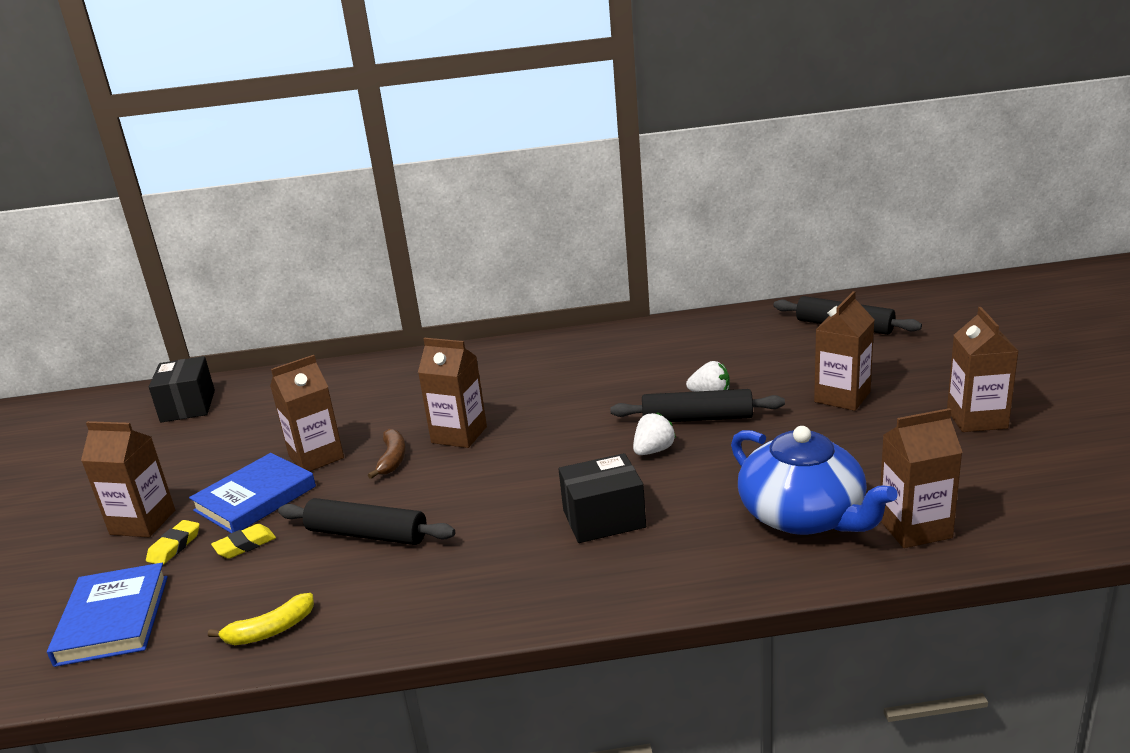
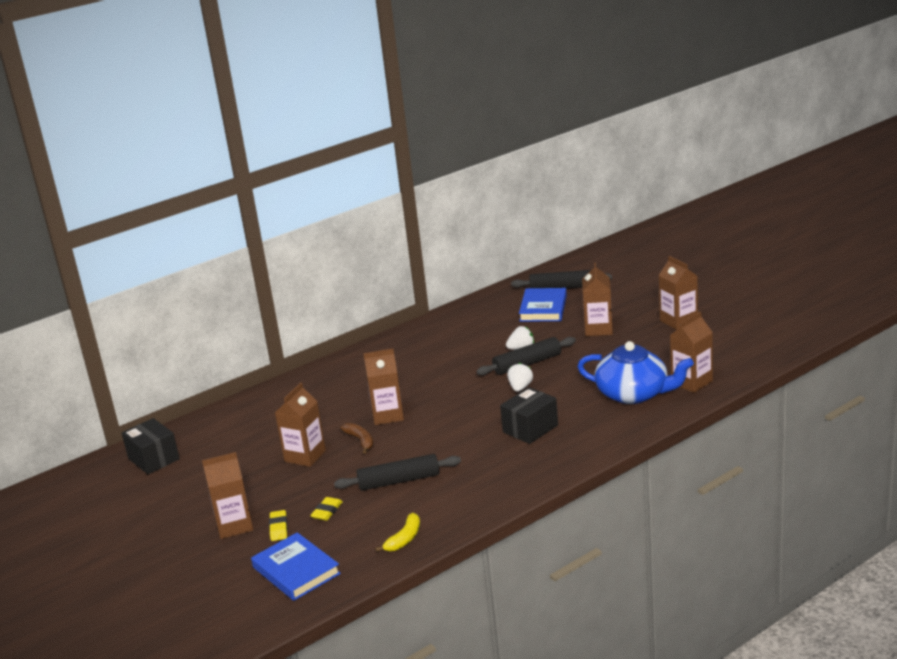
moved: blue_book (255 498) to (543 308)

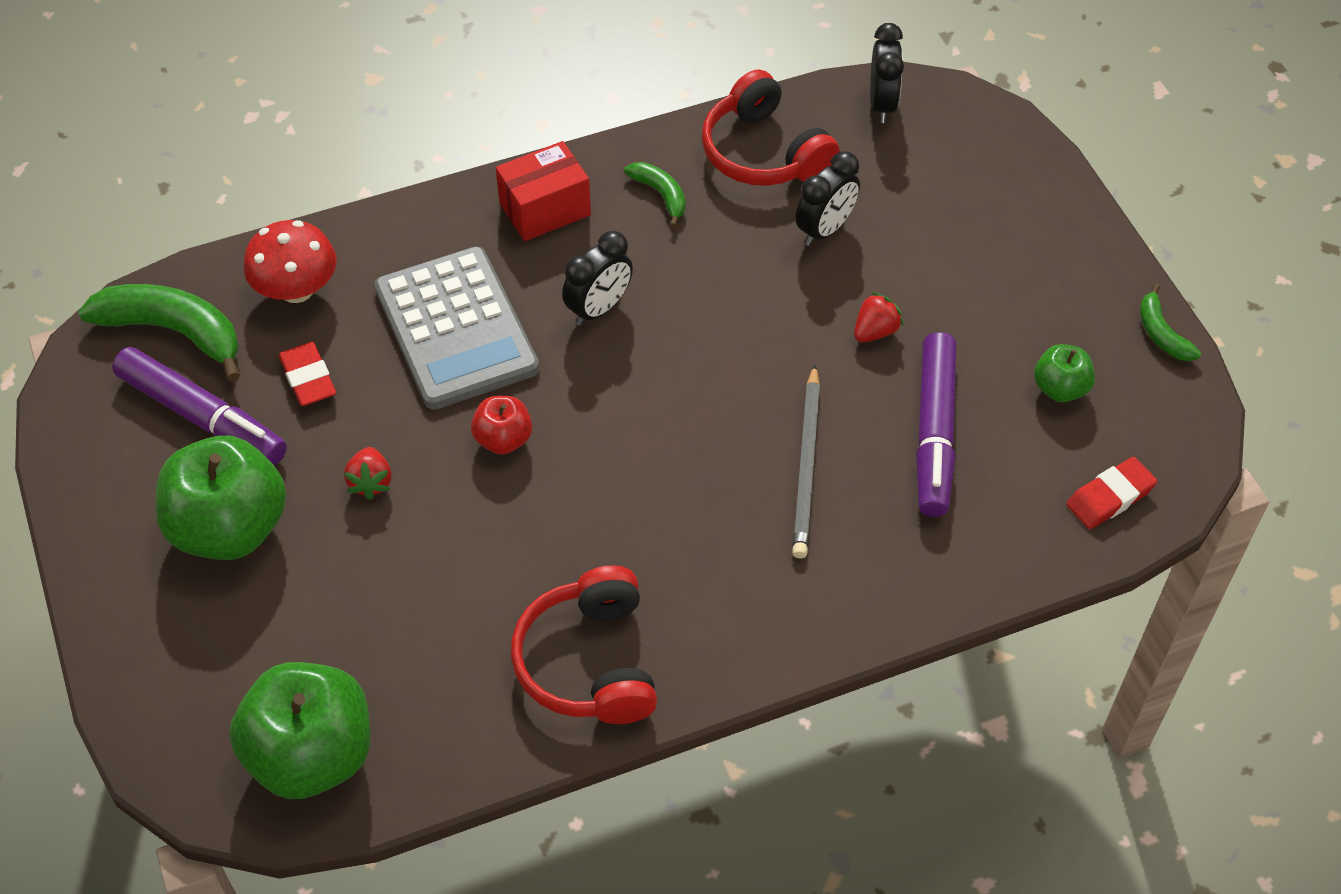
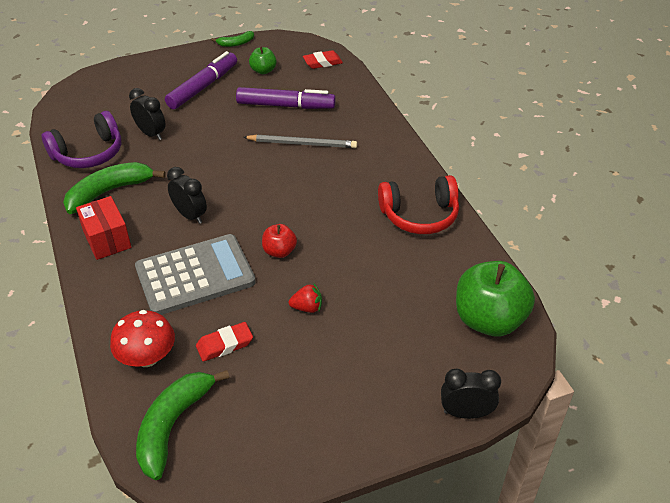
removed: red_strawberry (875 331); green_apple (230 528)
moved: black_clock (882 104) to (466 413); purple_marker (203 417) to (203 87)
recoloured: red_headphones (763 153) to purple_headphones (89 153)
turned: red_eraser (1110 497) = (322 62) 75 degrees counterclockwise
resized: green_banana (660 195) = (109 192) x1.92

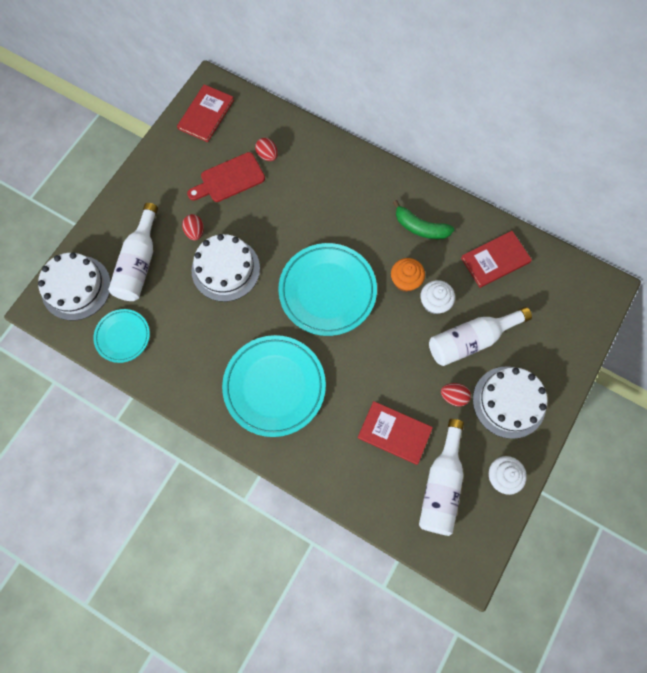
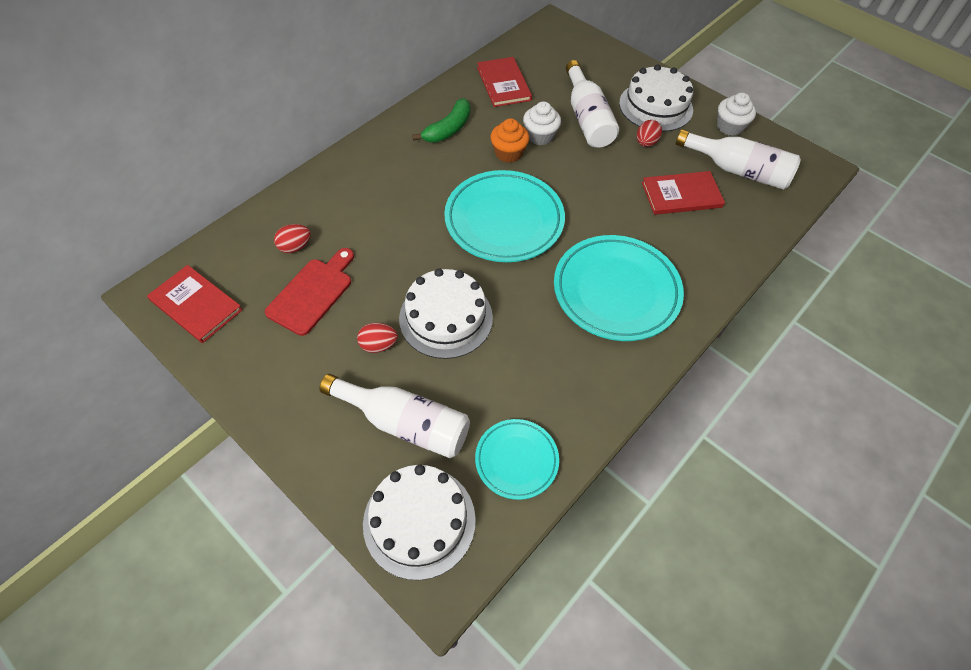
turned: red_cutting_board (229 179) = (312 293) 135 degrees counterclockwise; red_book (394 433) = (681 195) 45 degrees clockwise

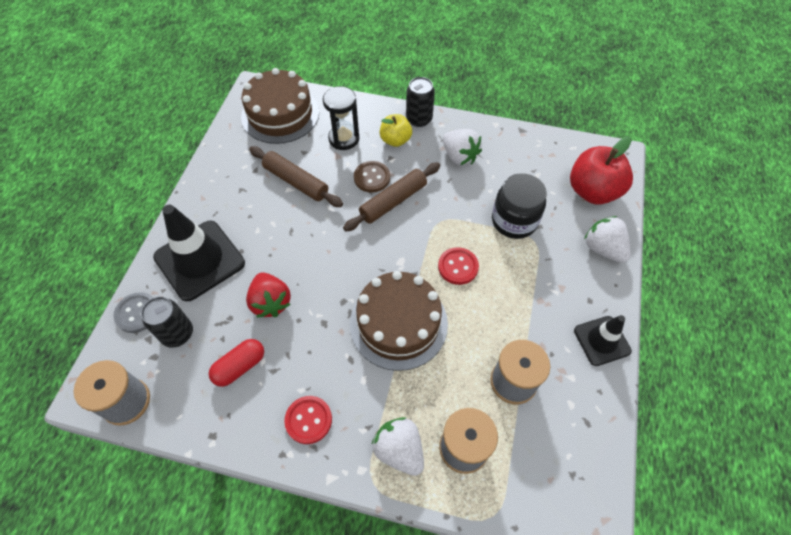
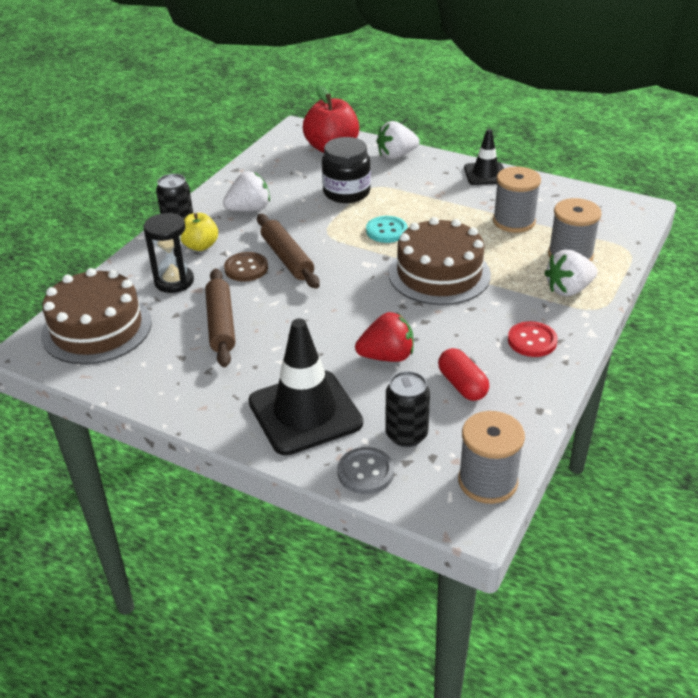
recoloured: red_button (458 267) to turquoise_button (386 231)
turned: brown_rolling_pin (296 181) = (221 324) 60 degrees counterclockwise

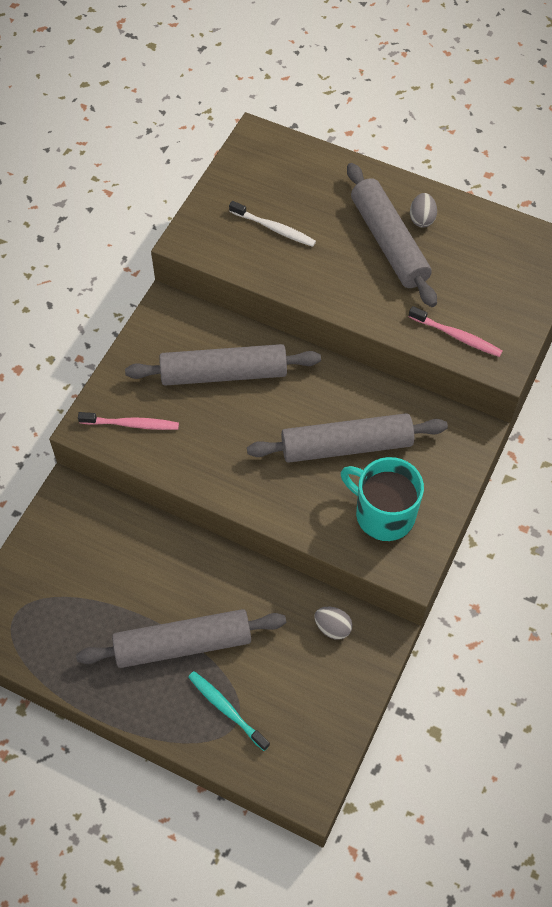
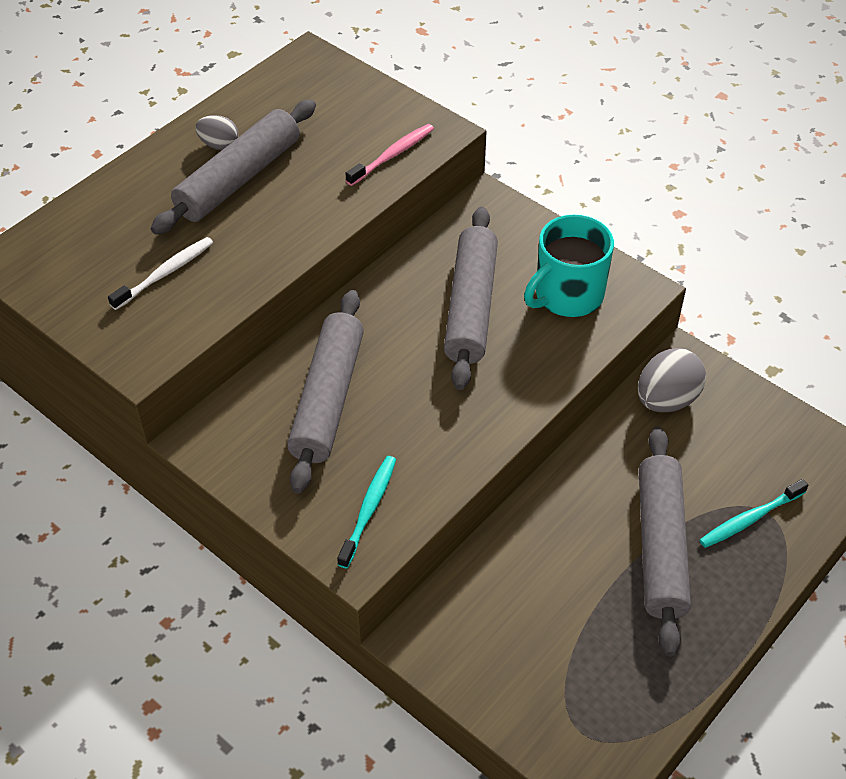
recoloured: pink_toothbrush (131 424) to turquoise_toothbrush (369 510)
turned: grey_rolling_pin (389 243) = (239 178) 45 degrees counterclockwise
resized: grey_egg (332 627) = (666 400) x1.70

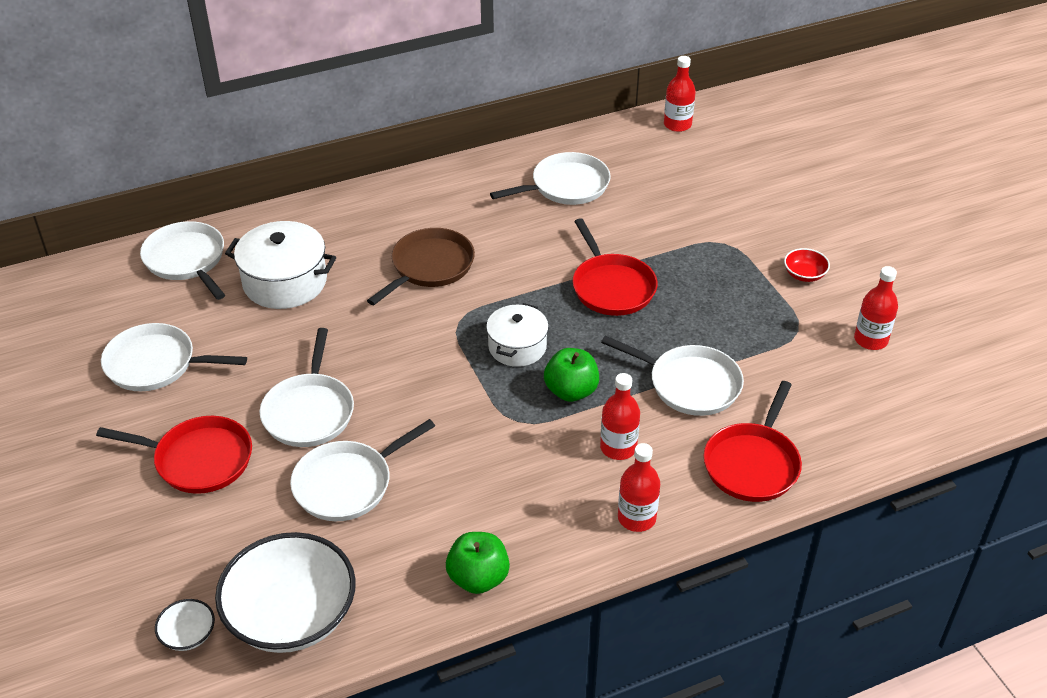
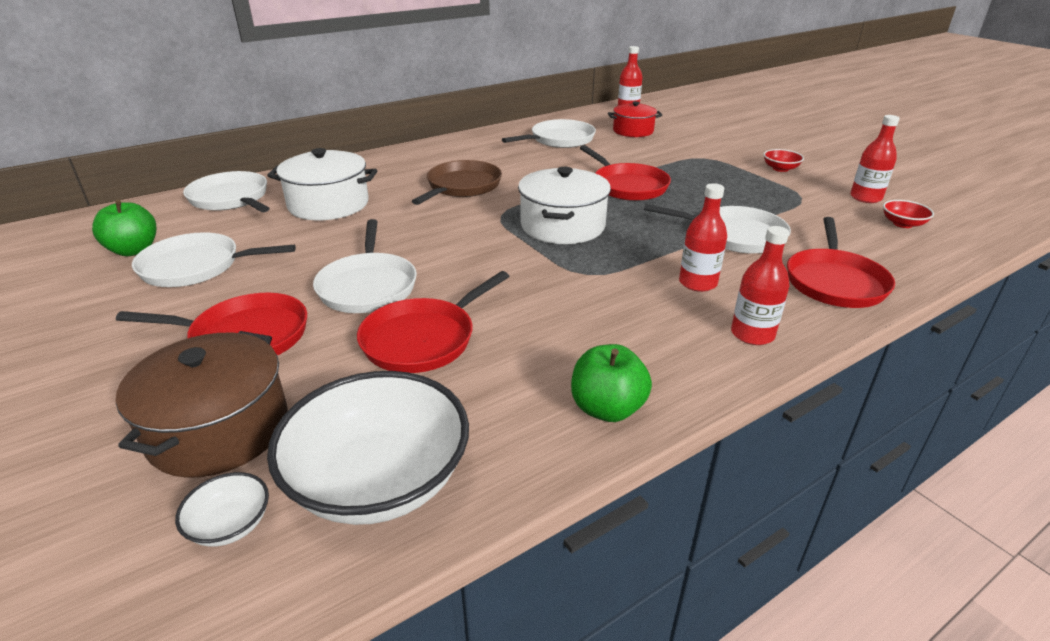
added: red_pot (633 131); red_bowl (902 224); brown_pot (219 429)
moved: green_apple (571 391) to (134 250)
recoloured: white_pan (347 484) to red_pan (423 339)
resized: white_pot (517 347) = (562 226) x1.52

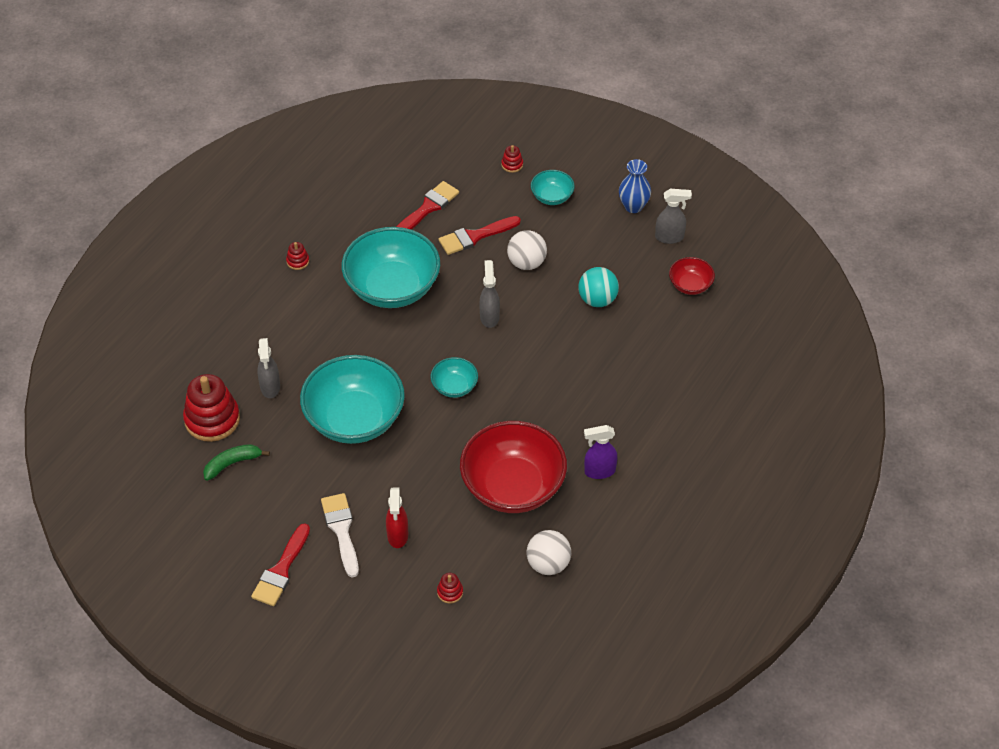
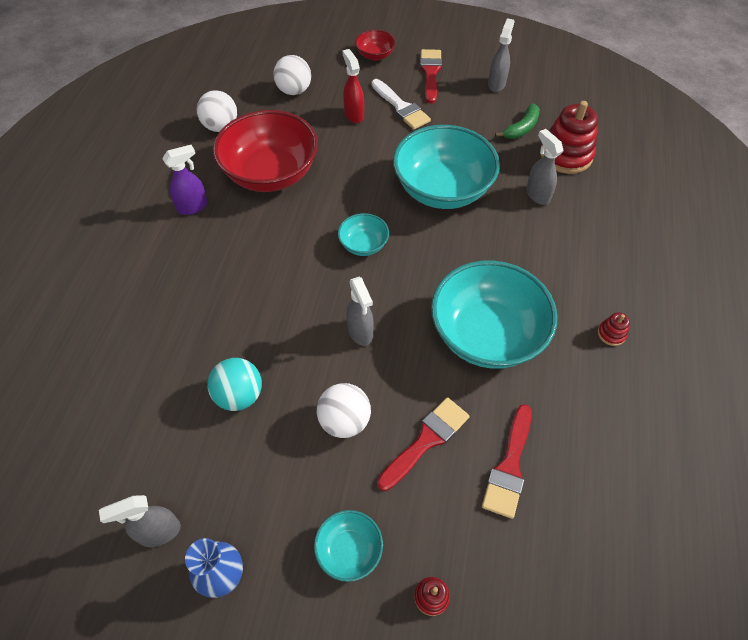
added: grey_spray_bottle (496 84)
moved: red_bowl (690 285) to (375 55)
replaced: red_stacking_toy (450 592) to white_ball (294 91)

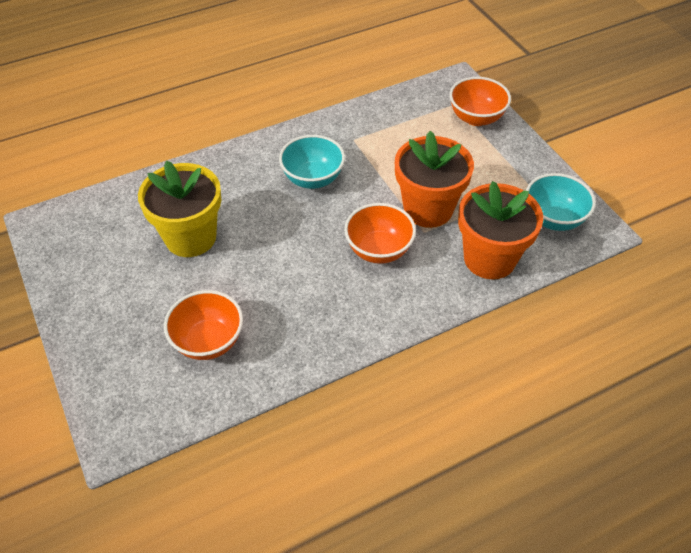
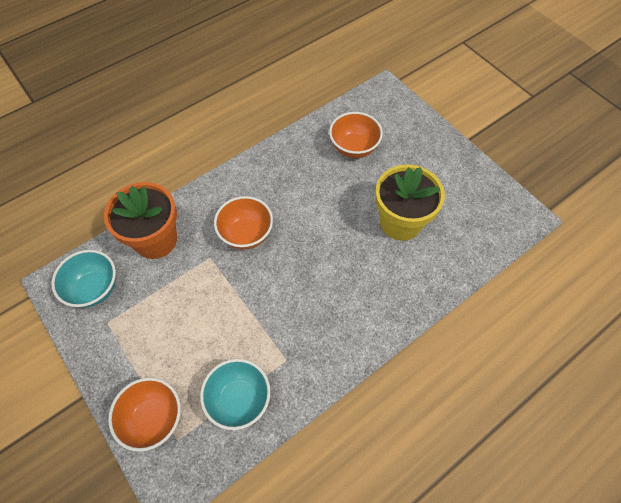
removed: orange_flower_pot (428 209)
moved: turquoise_bowl (313 179) to (239 399)

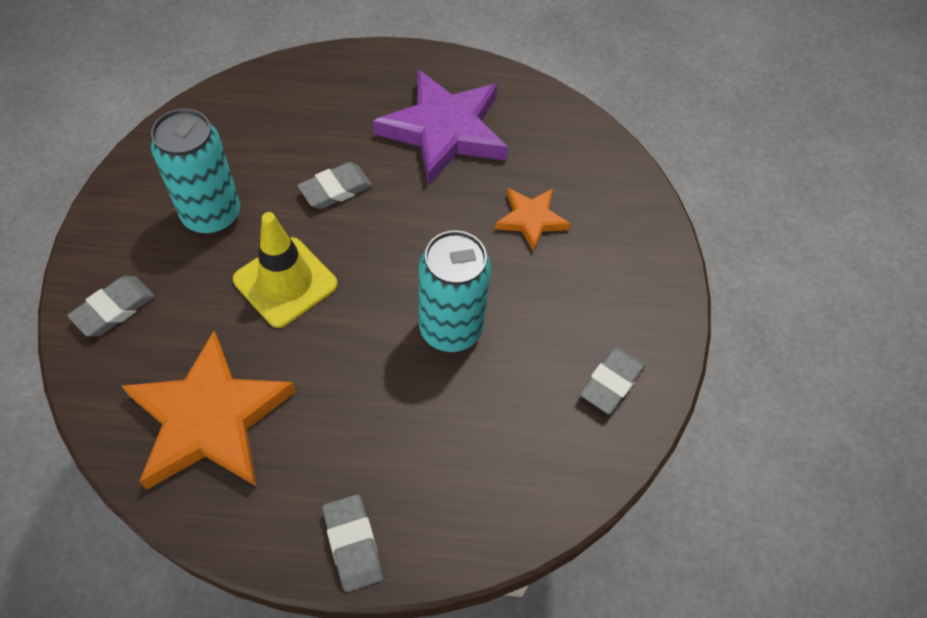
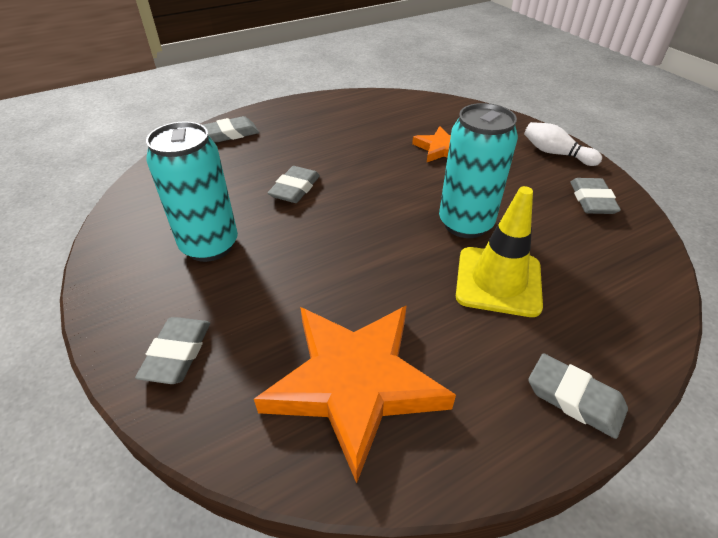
removed: purple_star (444 130)
added: grey_eraser (231 133); white_bowling_pin (555 153)
moved: yellow_traffic_cone (285 282) to (498 281)

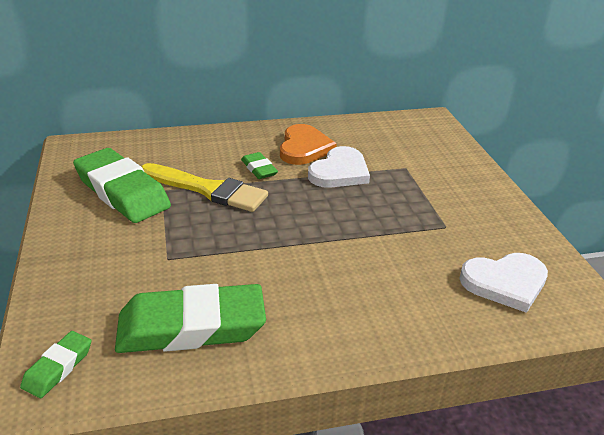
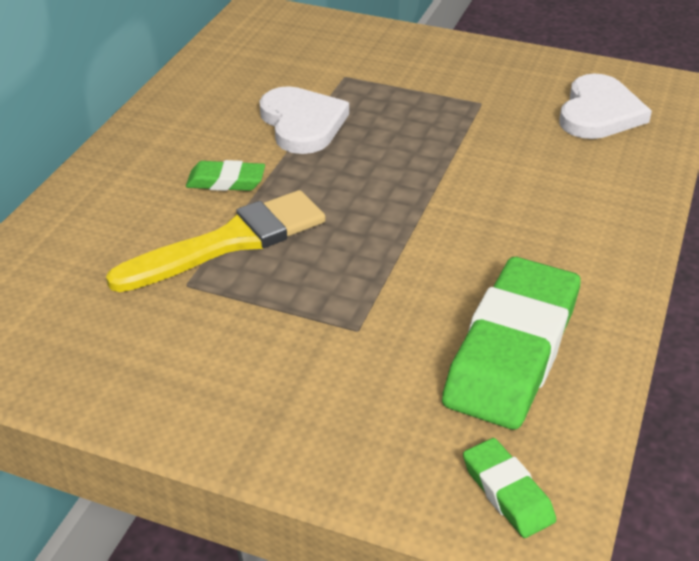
removed: orange_heart (304 148); green_eraser (122 192)

